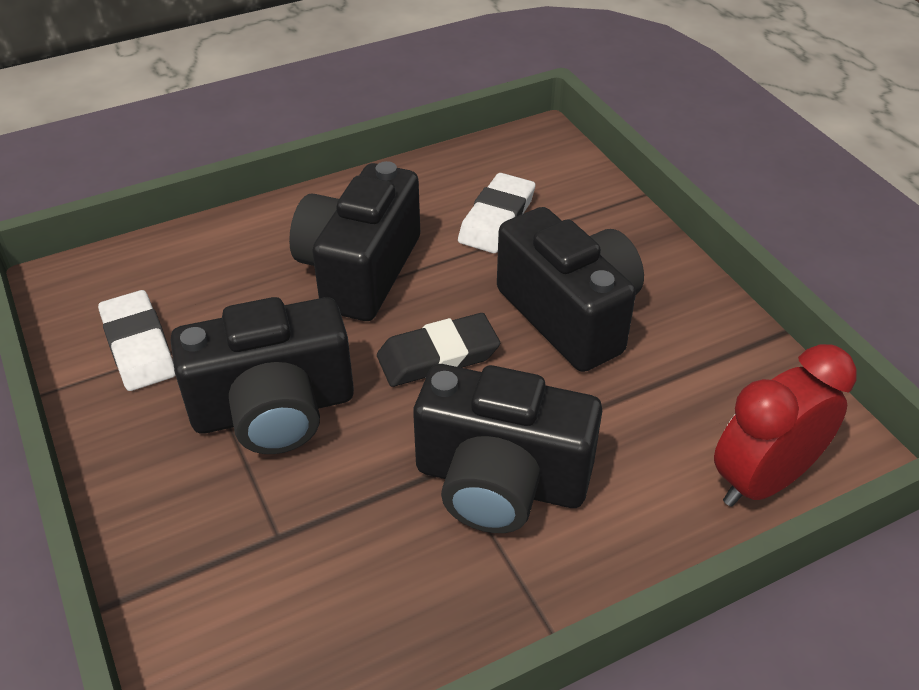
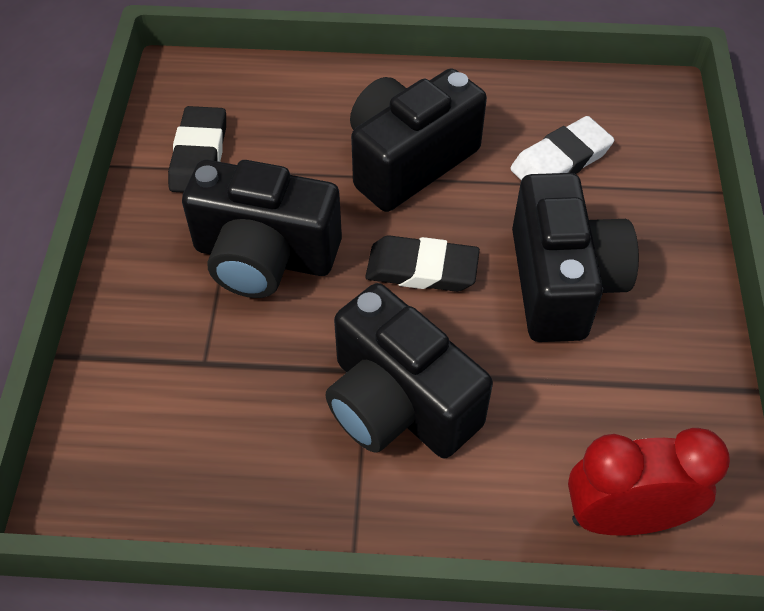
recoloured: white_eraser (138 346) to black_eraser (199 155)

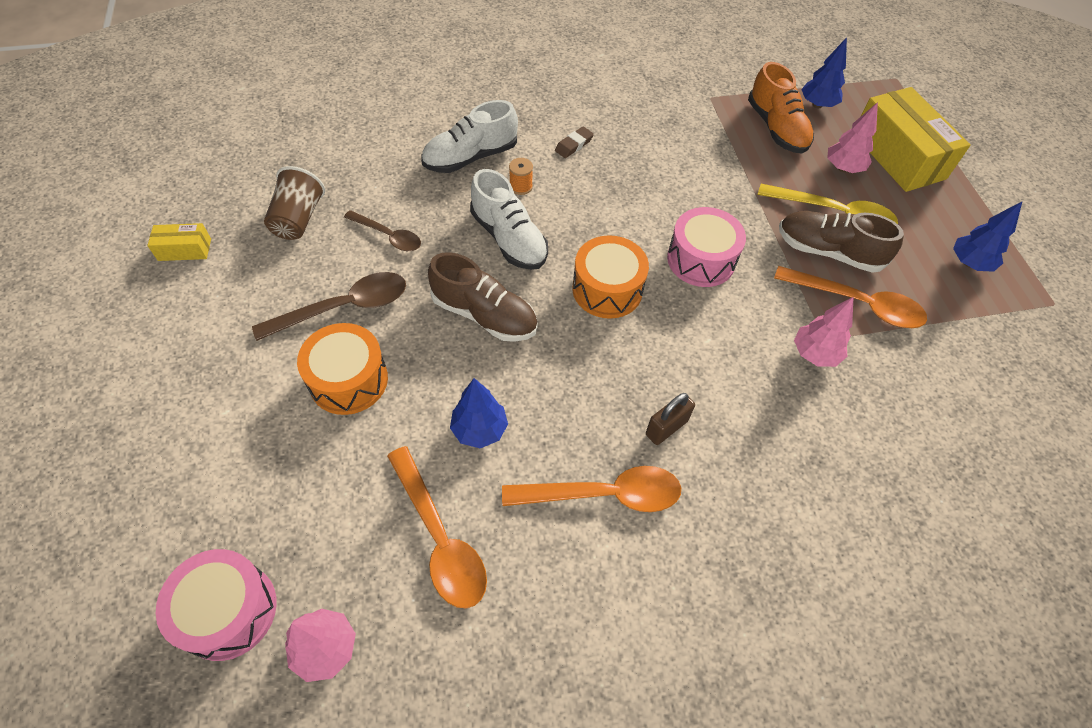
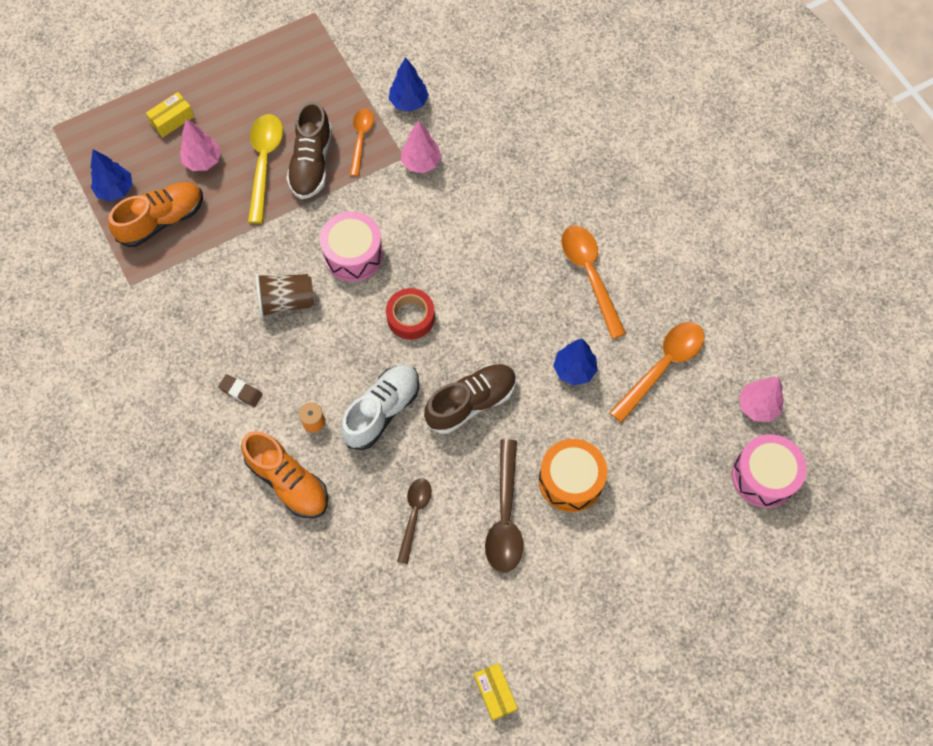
removed: brown_padlock (666 428)
moved: brown_cup (298 219) to (286 301); blue_tree (969 263) to (409 102)
replaced: orange_drum (607 289) to red_tape (410 317)
recoloured: white_shoe (470 157) to orange_shoe (288 481)
turned: brown_shoe (484 315) = (471 402) 45 degrees clockwise; brown_spoon (344 307) = (505 516) 135 degrees counterclockwise
resized: yellow_box (898 156) = (172 120) x0.46; orange_spoon (857 304) = (361 139) x0.63

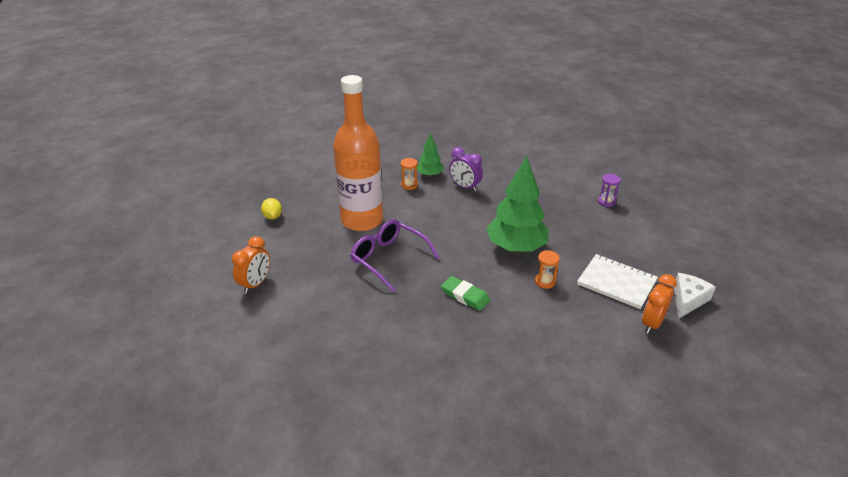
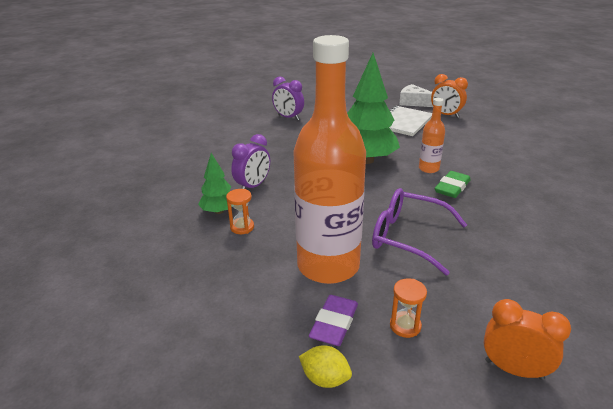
added: orange_bottle (428 168); purple_eraser (334 323)
moved: orange_hourglass (545 282) to (405 326)
replaced: purple_hourglass (606 202) to purple_clock (288 117)
turned: yellow_lemon (273 216) = (325 378) 45 degrees clockwise; purple_glasses (389 259) = (408 237) 75 degrees clockwise

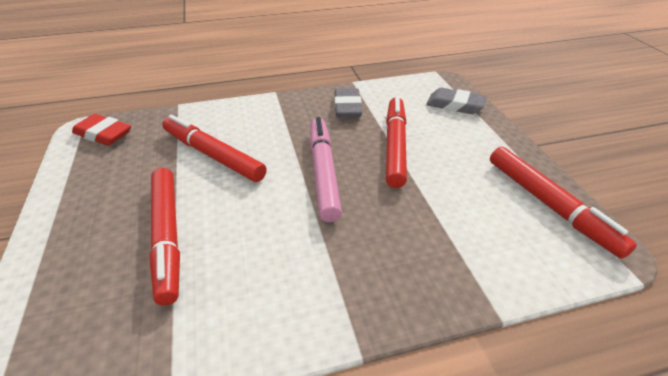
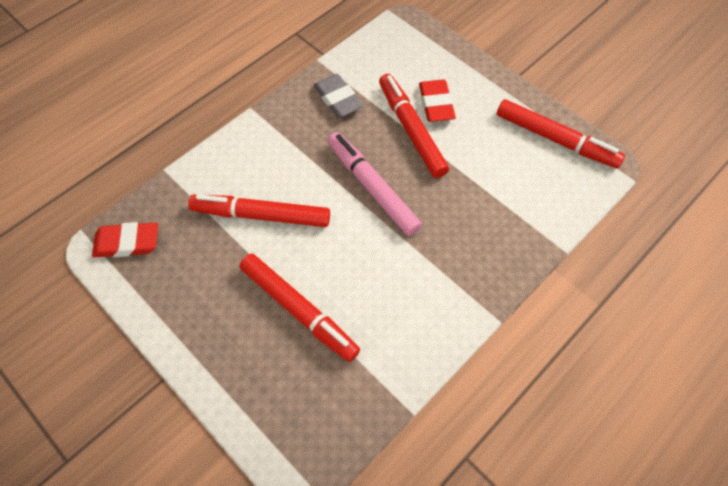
removed: grey_eraser (455 105)
added: red_eraser (436 104)

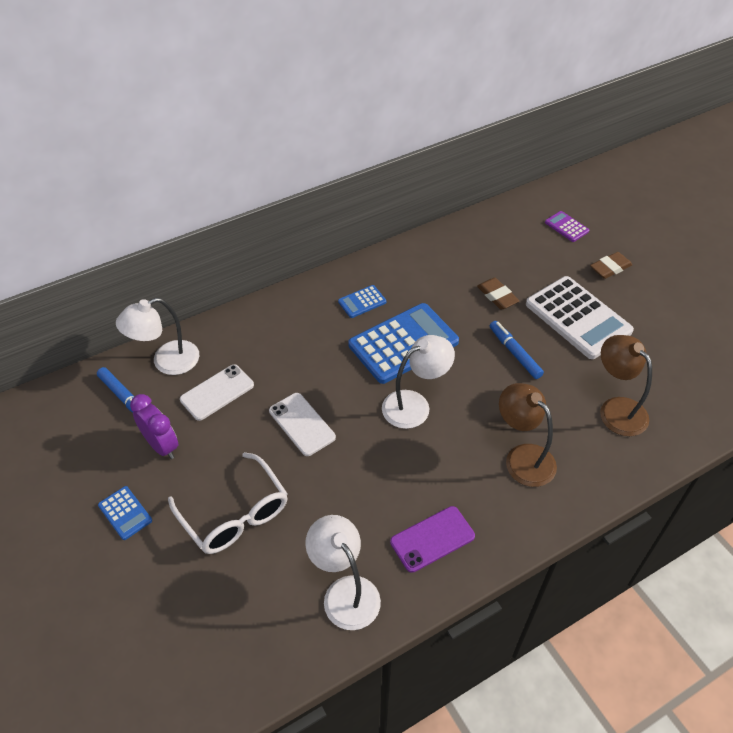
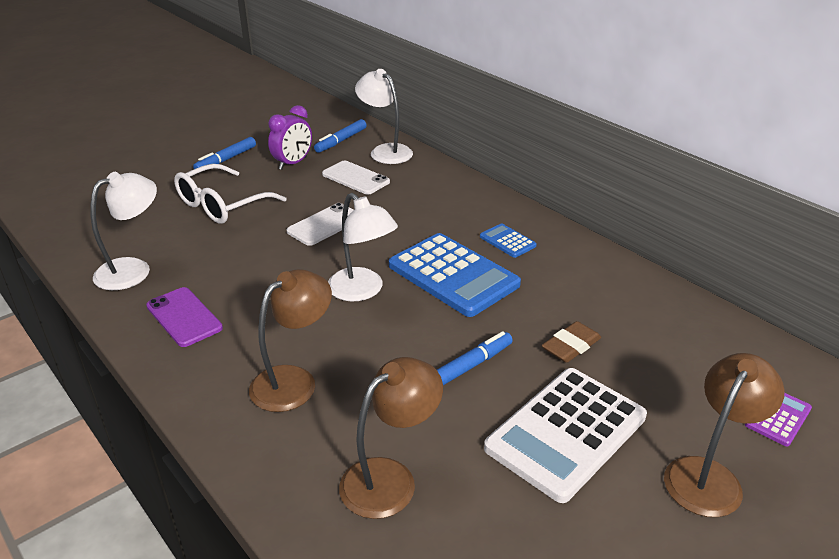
replaced: brown_eraser (610 268) to brown_lamp (709 475); blue_calculator (125 513) to blue_marker (226 160)

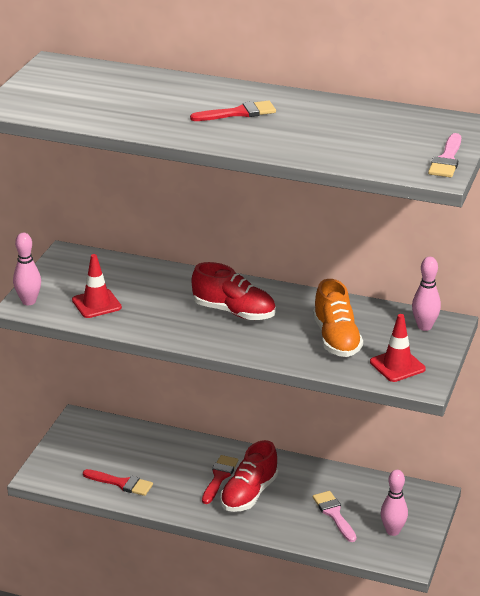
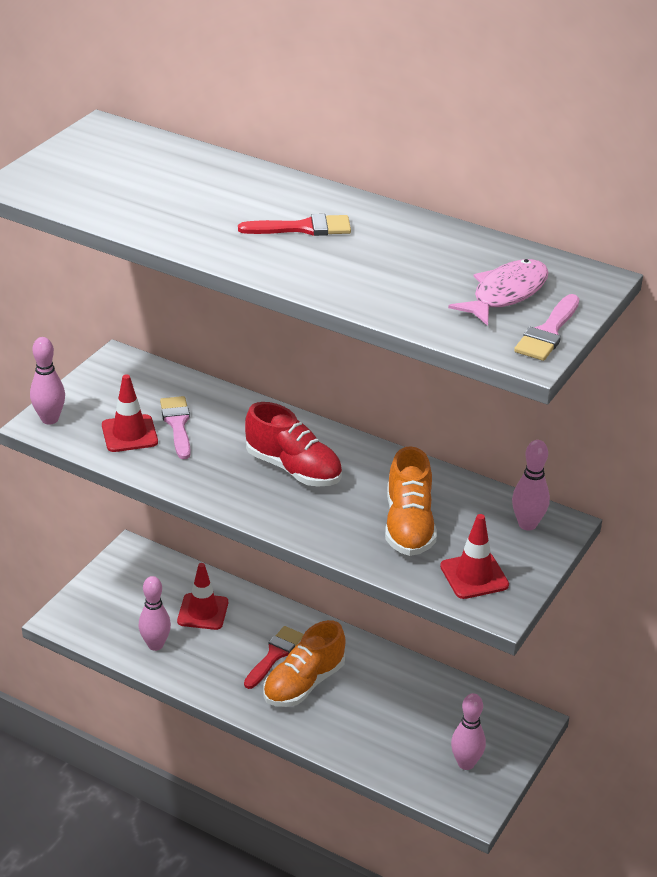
added: pink_fish (506 294); red_traffic_cone (203 612)
moved: pink_brush (334 514) to (177 424)
replaced: red_brush (121 483) to pink_bowling_pin (155 645)
recoloured: red_shoe (249 494) to orange_shoe (304 683)

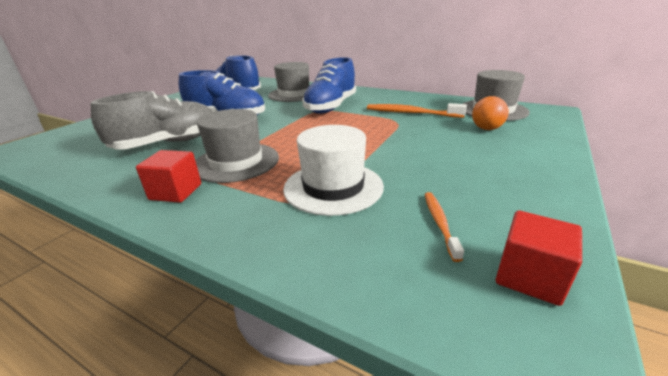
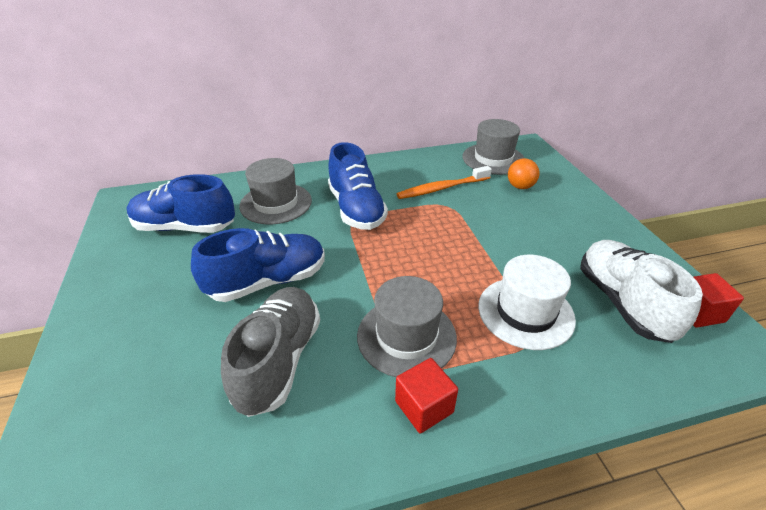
replaced: orange_toothbrush (440 223) to white_shoe (622 302)

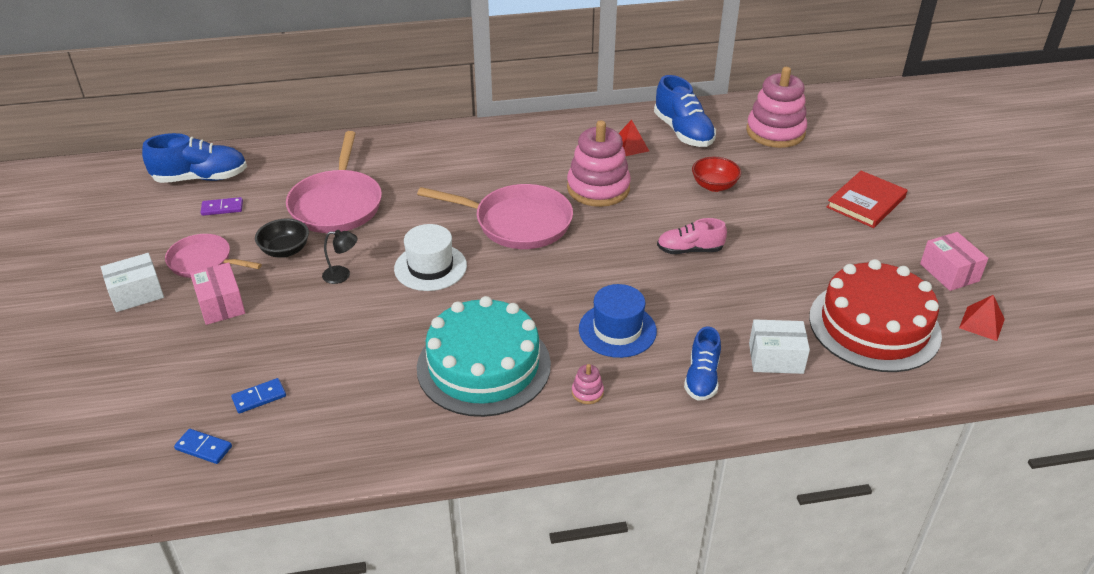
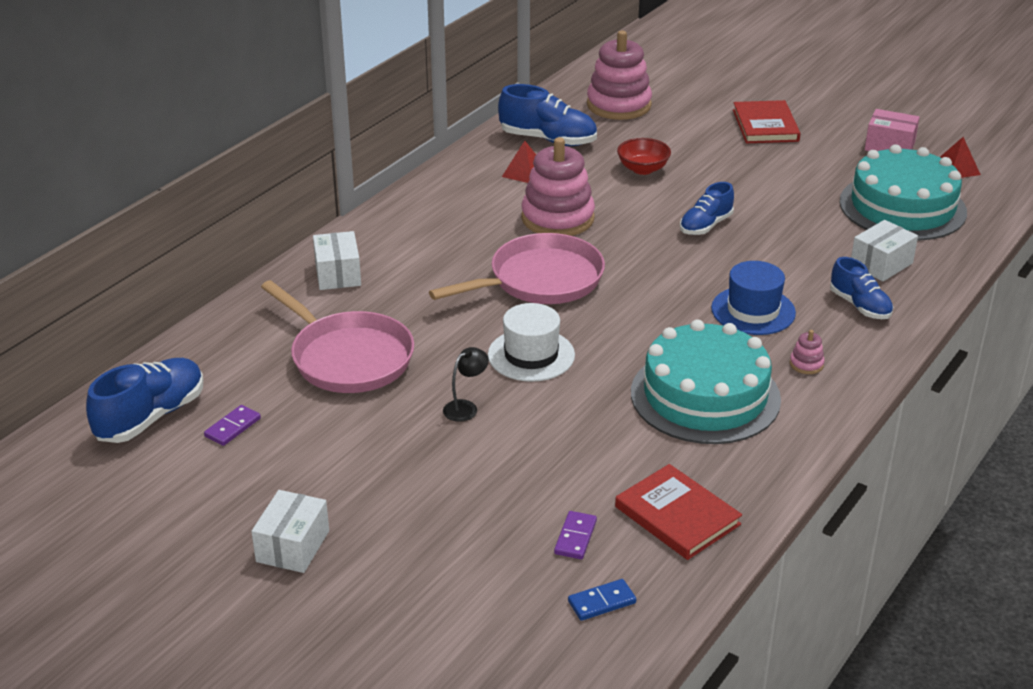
removed: black_bowl (285 250); pink_pan (204 261); pink_box (221 305)
added: white_box (338 274); red_book (677 515)
recoloured: pink_shoe (689 250) to blue_shoe (705 225); red_cake (874 326) to turquoise_cake (902 207); blue_domino (259 397) to purple_domino (575 537)

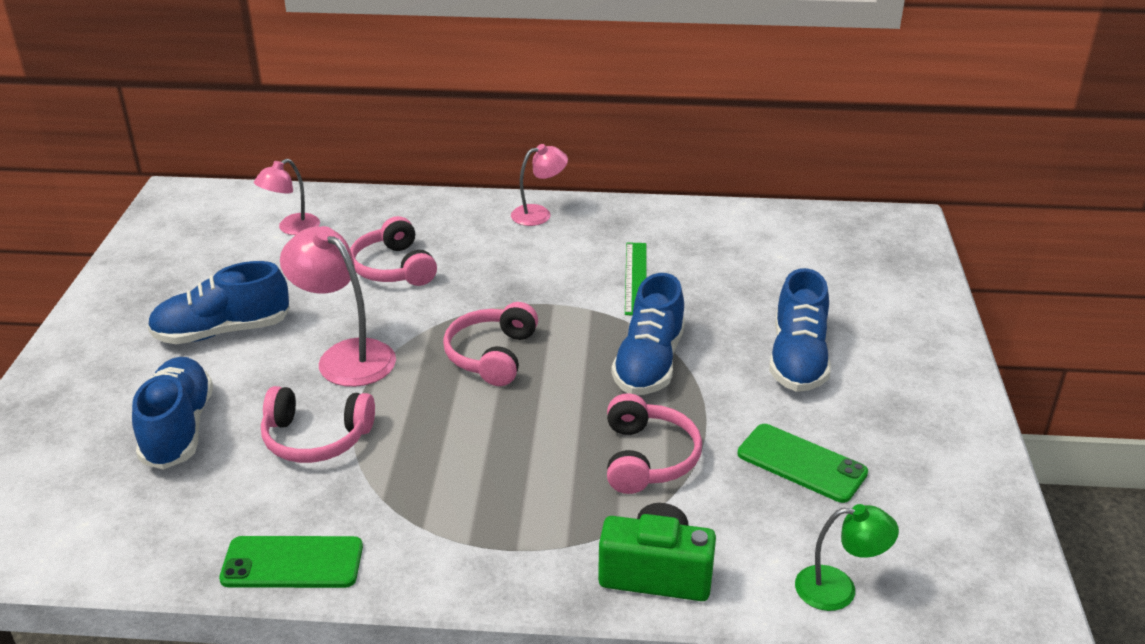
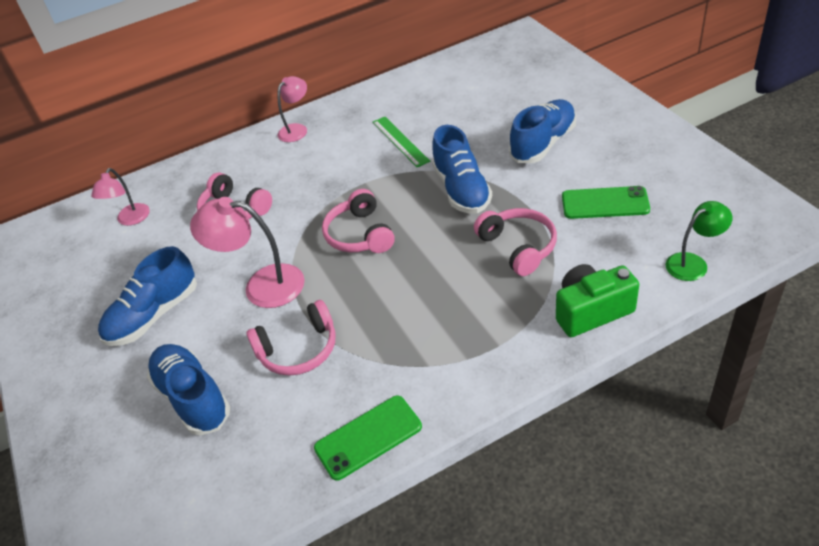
turned: blue_shoe (798 359) = (543 143) 120 degrees counterclockwise

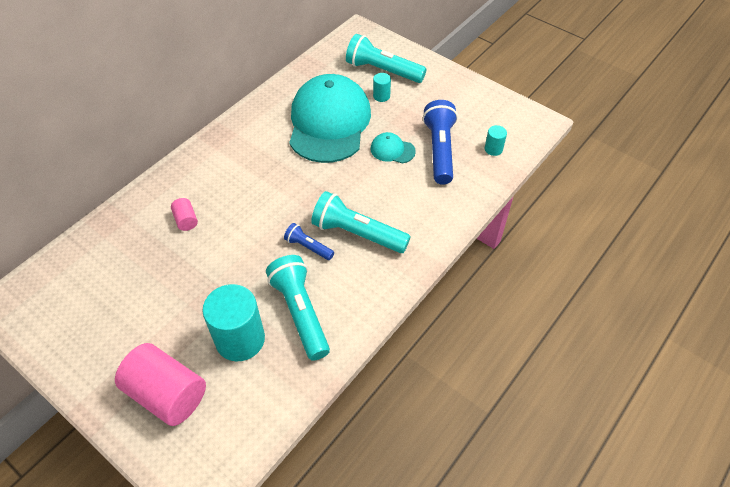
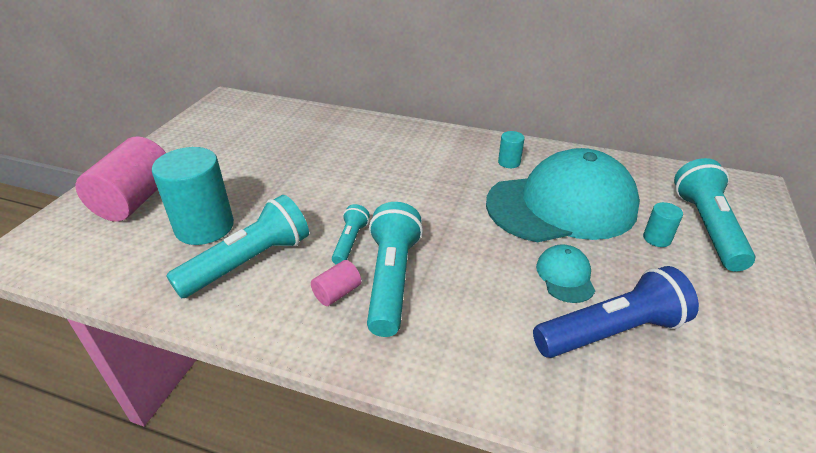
moved: turquoise_cylinder (493 149) to (509 162); pink_cylinder (186 220) to (337 293)
recoloured: blue_flashlight (308 247) to turquoise_flashlight (350 242)

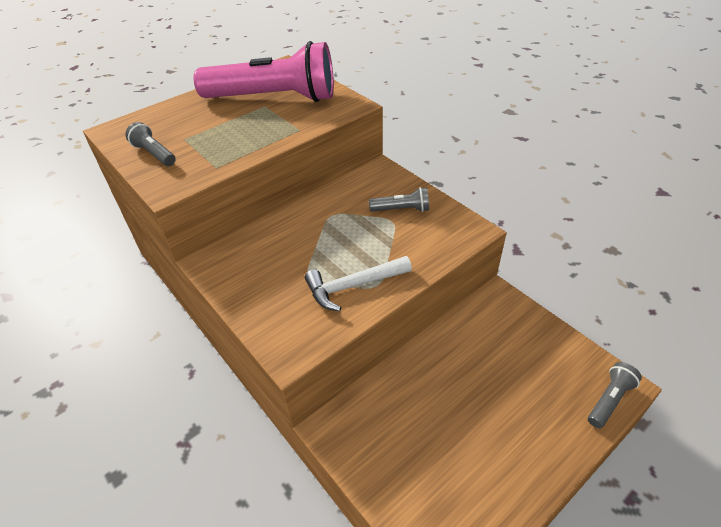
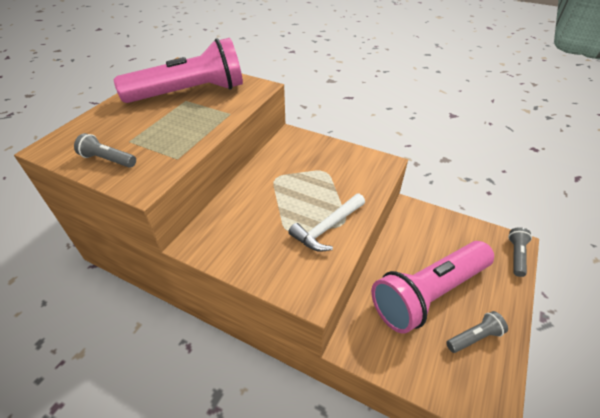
added: pink_flashlight (429 293)
moved: grey_flashlight (401 209) to (474 337)

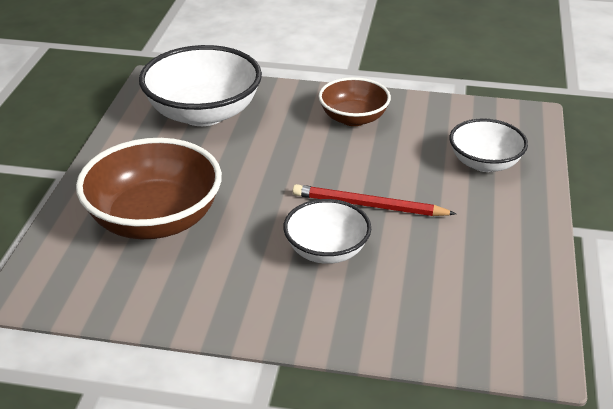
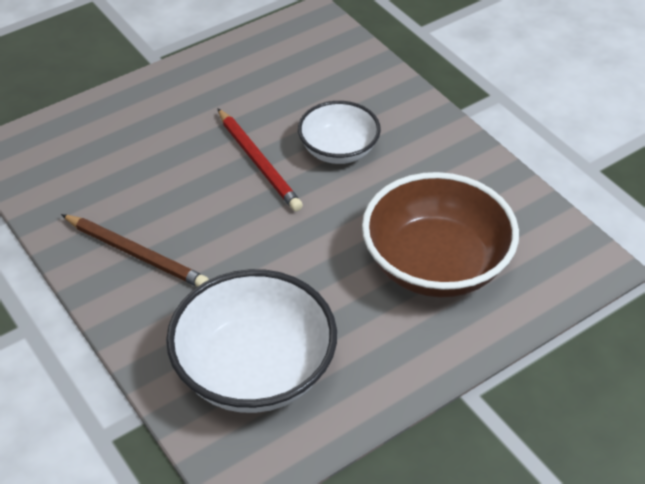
removed: white_bowl (485 163)
replaced: brown_bowl (353 118) to brown_pencil (135 254)

